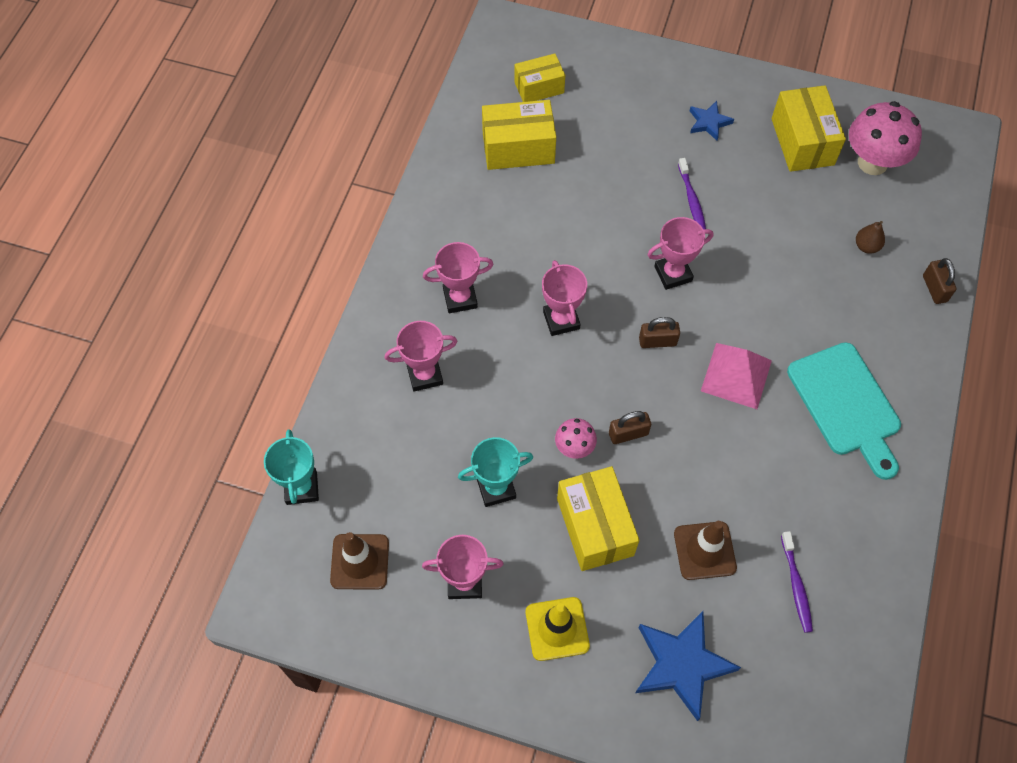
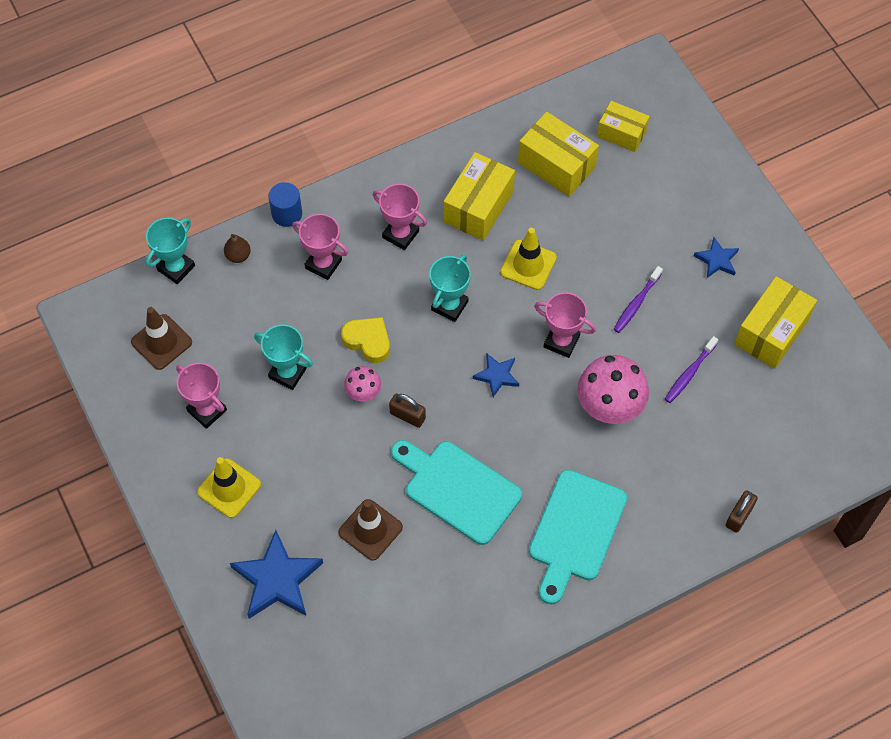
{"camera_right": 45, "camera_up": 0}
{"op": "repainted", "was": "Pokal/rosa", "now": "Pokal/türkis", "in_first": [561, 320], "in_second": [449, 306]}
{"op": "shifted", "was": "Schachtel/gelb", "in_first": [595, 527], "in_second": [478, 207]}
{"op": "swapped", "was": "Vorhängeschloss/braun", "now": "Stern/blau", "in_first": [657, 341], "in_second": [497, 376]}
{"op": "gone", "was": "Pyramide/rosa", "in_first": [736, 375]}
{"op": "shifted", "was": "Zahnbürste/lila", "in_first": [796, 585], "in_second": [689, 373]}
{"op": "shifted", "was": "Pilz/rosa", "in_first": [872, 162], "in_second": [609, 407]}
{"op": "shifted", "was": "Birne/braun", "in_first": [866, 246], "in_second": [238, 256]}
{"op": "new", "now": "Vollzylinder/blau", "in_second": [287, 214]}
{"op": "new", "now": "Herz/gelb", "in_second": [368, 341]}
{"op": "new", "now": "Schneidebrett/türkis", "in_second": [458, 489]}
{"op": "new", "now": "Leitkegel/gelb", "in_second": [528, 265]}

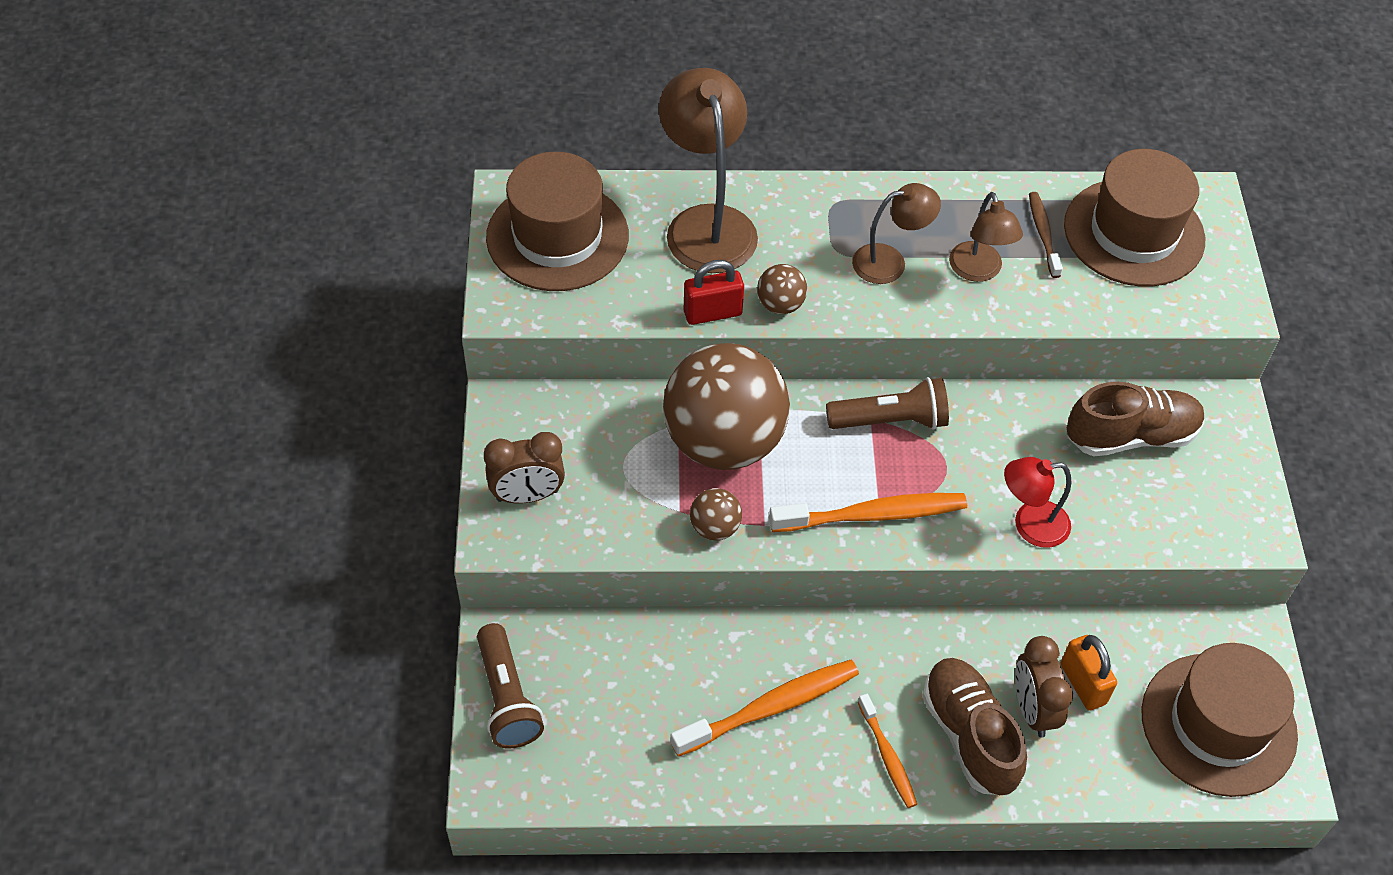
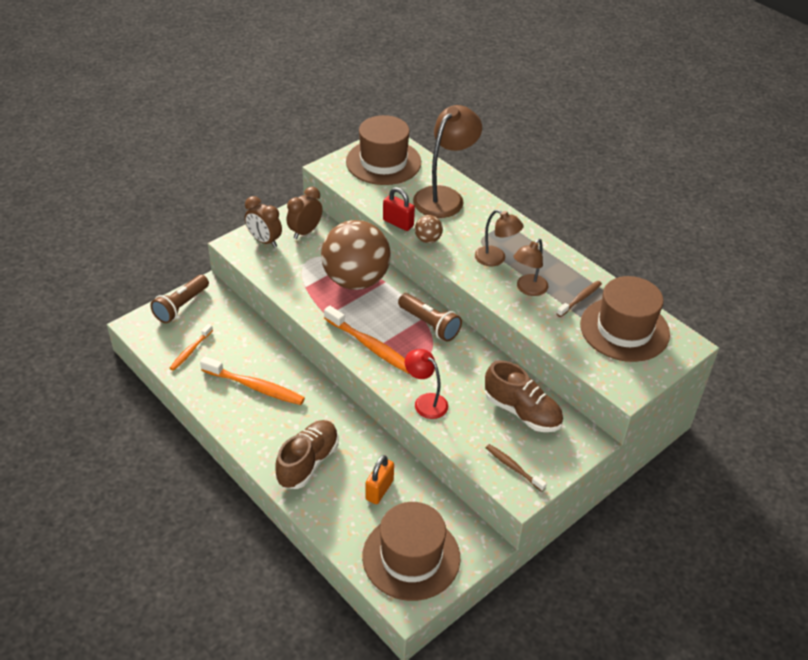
{"camera_right": 50, "camera_up": -10}
{"op": "gone", "was": "Ball/braun", "in_first": [715, 527]}
{"op": "shifted", "was": "Zahnbürste/orange", "in_first": [887, 757], "in_second": [190, 351]}
{"op": "shifted", "was": "Wecker/braun", "in_first": [1032, 709], "in_second": [305, 232]}
{"op": "new", "now": "Zahnbürste/braun", "in_second": [513, 467]}

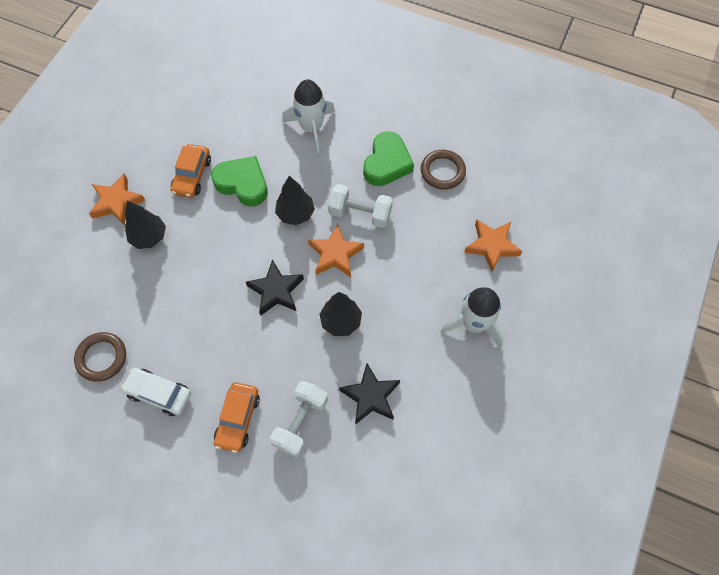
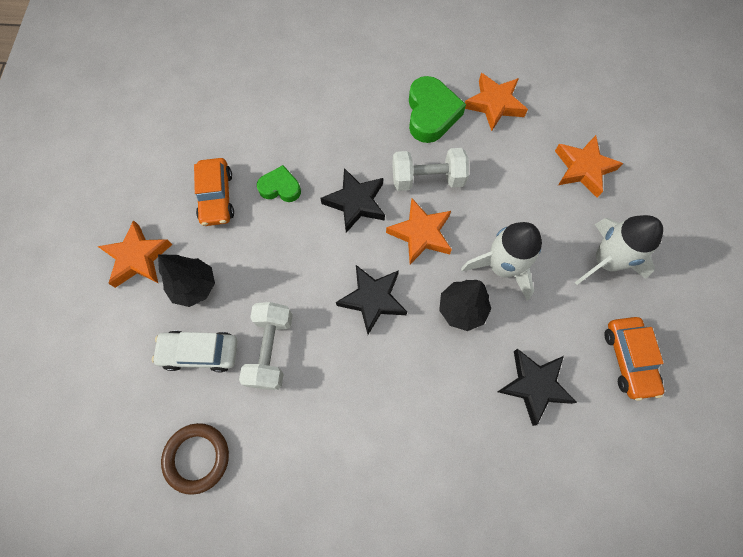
{"camera_right": -20, "camera_up": 5}
{"op": "shifted", "was": "Auto/weiß", "in_first": [159, 394], "in_second": [200, 352]}
{"op": "scaled", "was": "Herz/grün", "in_first": [243, 184], "in_second": [280, 188], "ratio": 0.61}
{"op": "shifted", "was": "Auto/orange", "in_first": [238, 419], "in_second": [628, 359]}
{"op": "shifted", "was": "Hantel/weiß", "in_first": [300, 422], "in_second": [271, 349]}
{"op": "swapped", "was": "Baum/schwarz", "now": "Stern/schwarz", "in_first": [295, 214], "in_second": [355, 203]}
{"op": "shifted", "was": "Rakete/weiß", "in_first": [311, 128], "in_second": [501, 267]}
{"op": "swapped", "was": "Ring/braun", "now": "Stern/orange", "in_first": [442, 171], "in_second": [494, 104]}

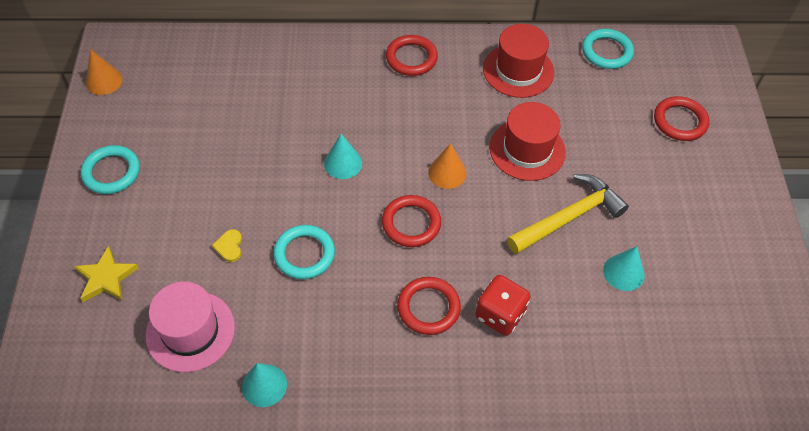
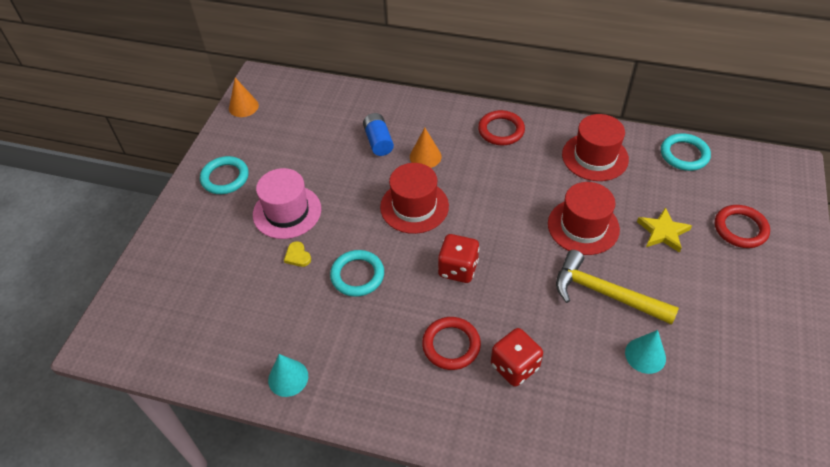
{"camera_right": 20, "camera_up": -5}
{"op": "shifted", "was": "Stern/gelb", "in_first": [106, 278], "in_second": [663, 232]}
{"op": "shifted", "was": "Hut/rosa", "in_first": [190, 331], "in_second": [287, 212]}
{"op": "rotated", "was": "Herz/gelb", "in_first": [229, 246], "in_second": [297, 256], "clockwise": -45}
{"op": "swapped", "was": "Kegel/türkis", "now": "Hut/rot", "in_first": [343, 163], "in_second": [414, 206]}
{"op": "swapped", "was": "Ring/rot", "now": "Spielwürfel/rot", "in_first": [411, 223], "in_second": [458, 269]}
{"op": "shifted", "was": "Kegel/orange", "in_first": [447, 173], "in_second": [425, 156]}
{"op": "rotated", "was": "Hammer/gelb", "in_first": [568, 217], "in_second": [605, 294], "clockwise": -135}
{"op": "new", "now": "Batterie/blau", "in_second": [378, 141]}

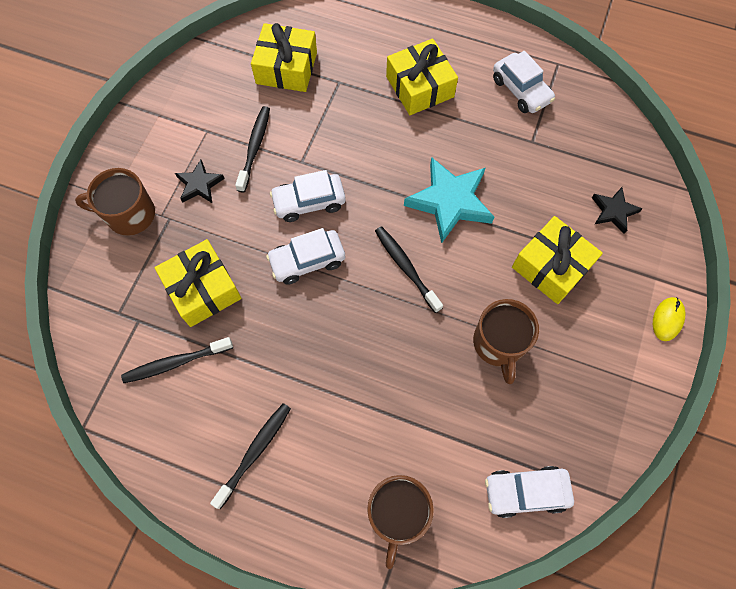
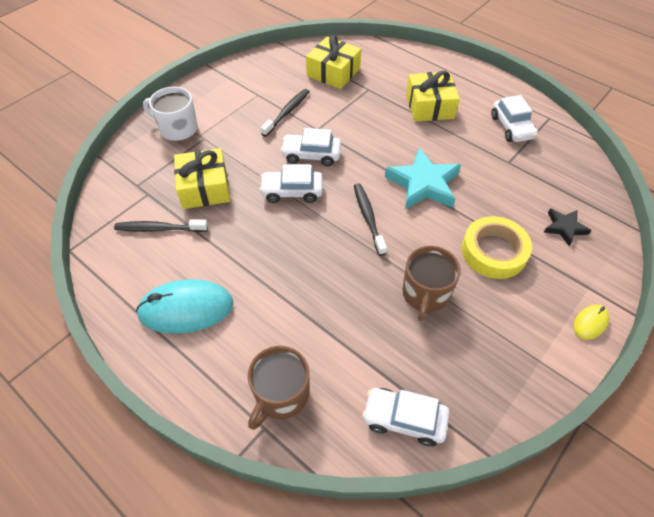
{"camera_right": 20, "camera_up": -15}
{"op": "repainted", "was": "Tasse/braun", "now": "Tasse/weiß", "in_first": [129, 214], "in_second": [177, 129]}
{"op": "gone", "was": "Stern/schwarz", "in_first": [199, 184]}
{"op": "swapped", "was": "Zahnbürste/schwarz", "now": "Computermaus/türkis", "in_first": [254, 452], "in_second": [186, 309]}
{"op": "swapped", "was": "Geschenk/gelb", "now": "Klebeband/gelb", "in_first": [551, 266], "in_second": [493, 252]}

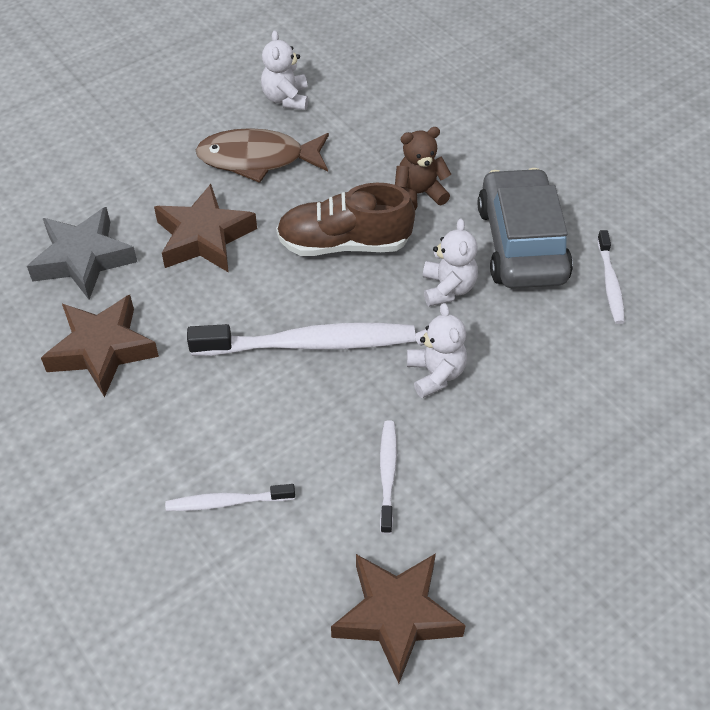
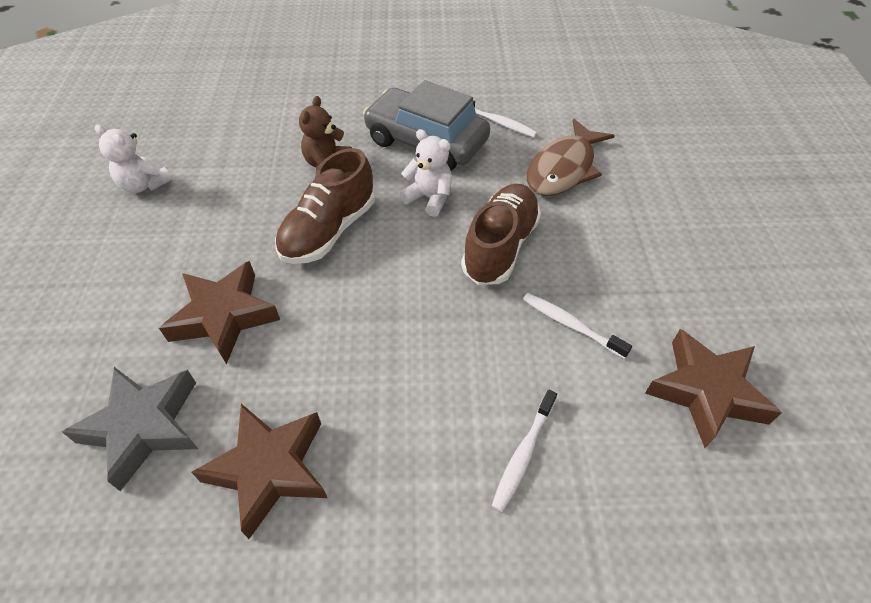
{"camera_right": -55, "camera_up": 0}
{"op": "gone", "was": "Zahnbürste/weiß", "in_first": [308, 344]}
{"op": "shifted", "was": "Fisch/braun", "in_first": [258, 159], "in_second": [563, 168]}
{"op": "swapped", "was": "Teddybär/weiß", "now": "Schuh/braun", "in_first": [435, 374], "in_second": [500, 246]}

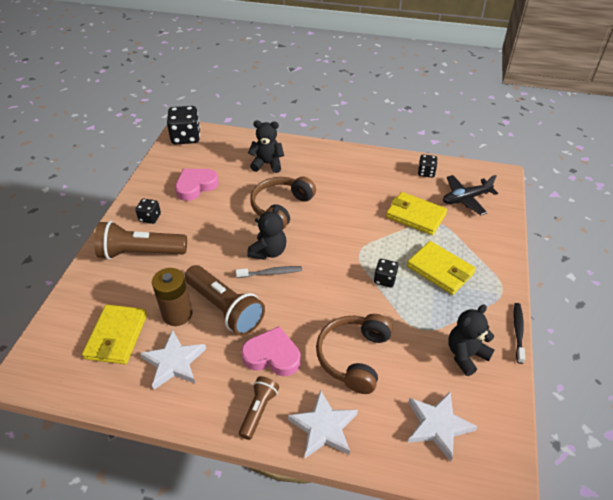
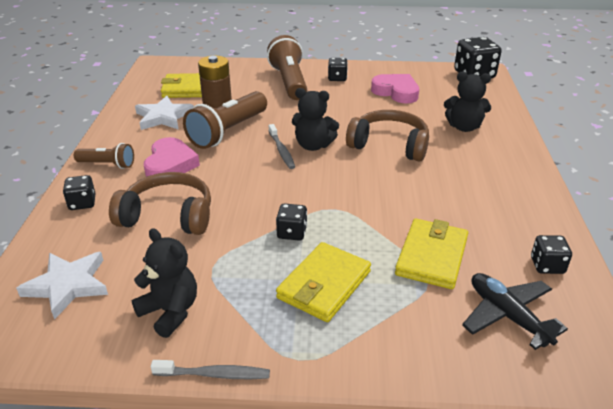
{"camera_right": 80, "camera_up": -10}
{"op": "rotated", "was": "Teddybär/schwarz", "in_first": [267, 164], "in_second": [464, 127], "clockwise": 105}
{"op": "swapped", "was": "Stern/weiß", "now": "Spielwürfel/schwarz", "in_first": [323, 427], "in_second": [82, 203]}
{"op": "repainted", "was": "Zahnbürste/schwarz", "now": "Zahnbürste/grau", "in_first": [518, 332], "in_second": [214, 374]}

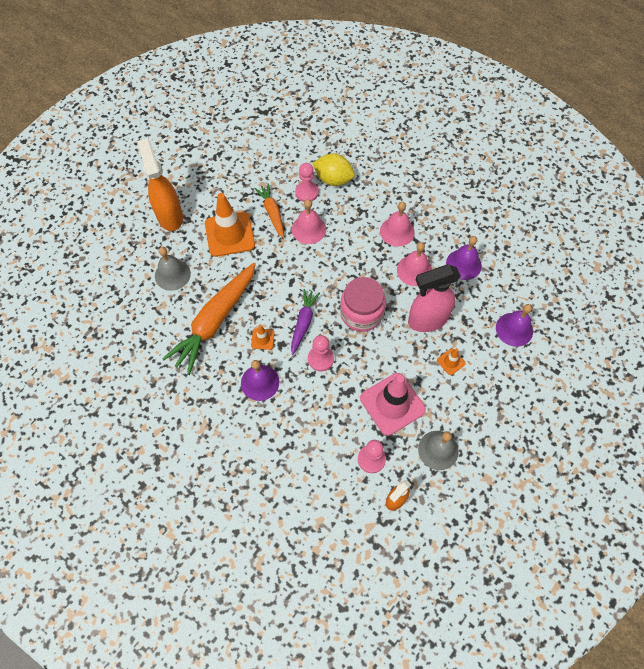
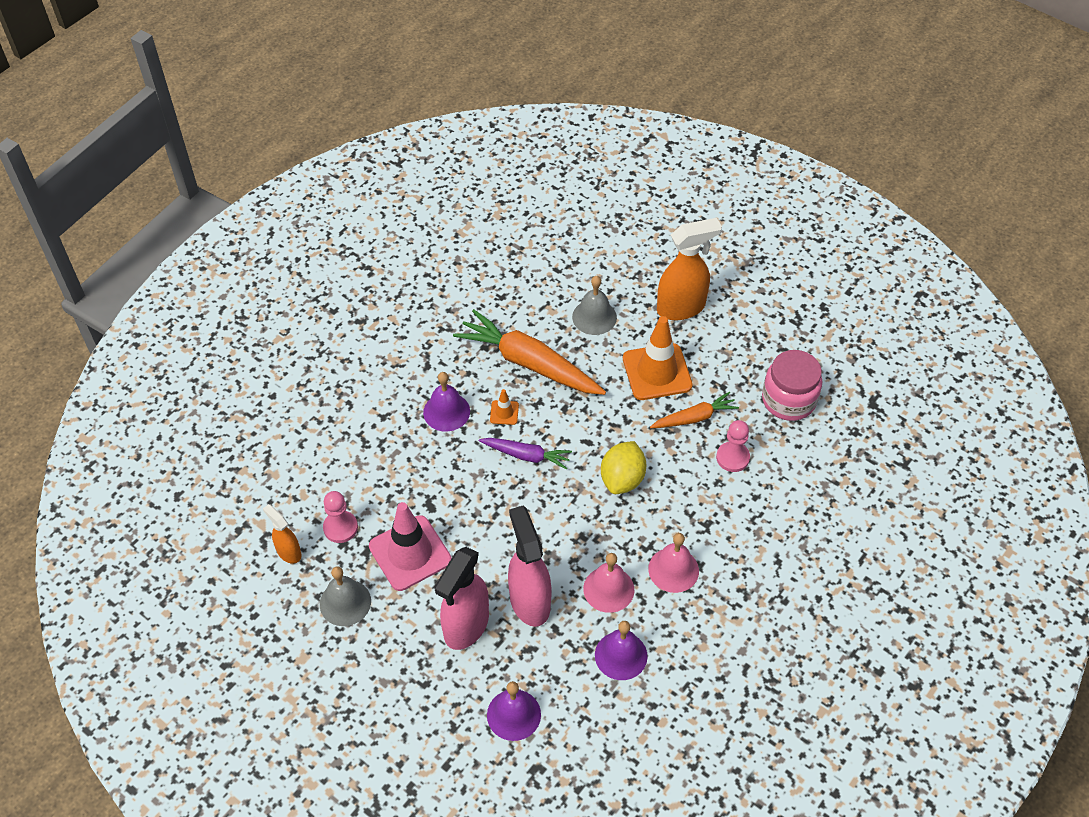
{"camera_right": 90, "camera_up": -10}
{"op": "gone", "was": "Glocke/rosa", "in_first": [308, 229]}
{"op": "gone", "was": "Bauer/rosa", "in_first": [320, 359]}
{"op": "shifted", "was": "Zitrone/gelb", "in_first": [333, 179], "in_second": [622, 479]}
{"op": "shifted", "was": "Einmachglas/rosa", "in_first": [361, 313], "in_second": [788, 400]}
{"op": "swapped", "was": "Leitkegel/orange", "now": "Sprühflasche/rosa", "in_first": [451, 362], "in_second": [466, 626]}

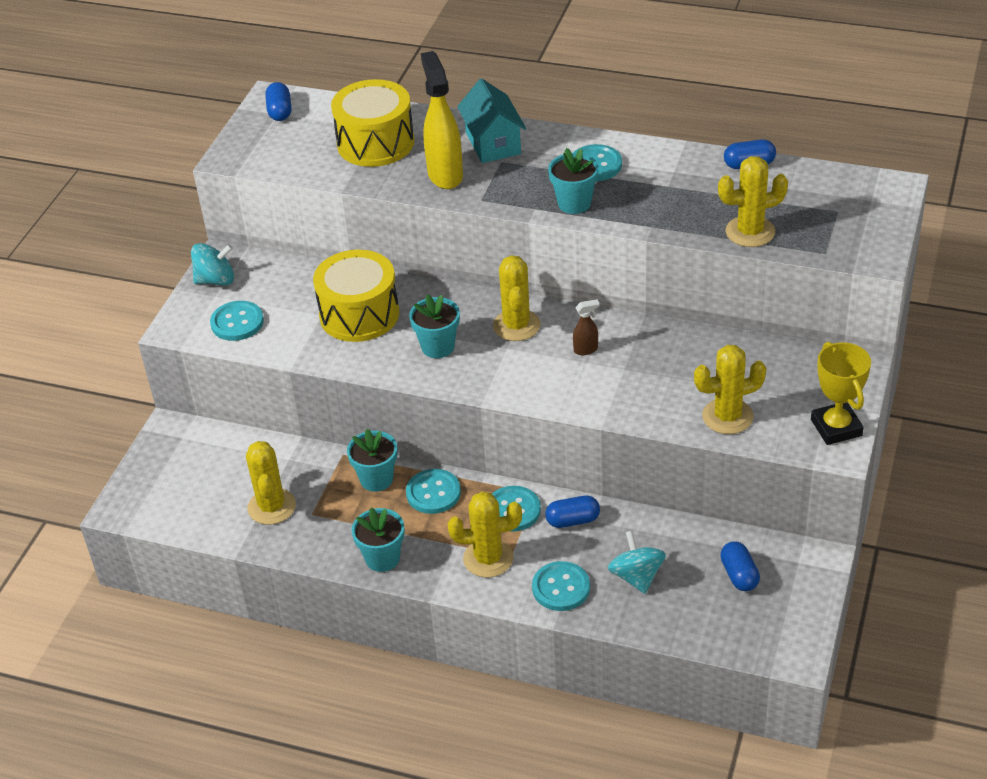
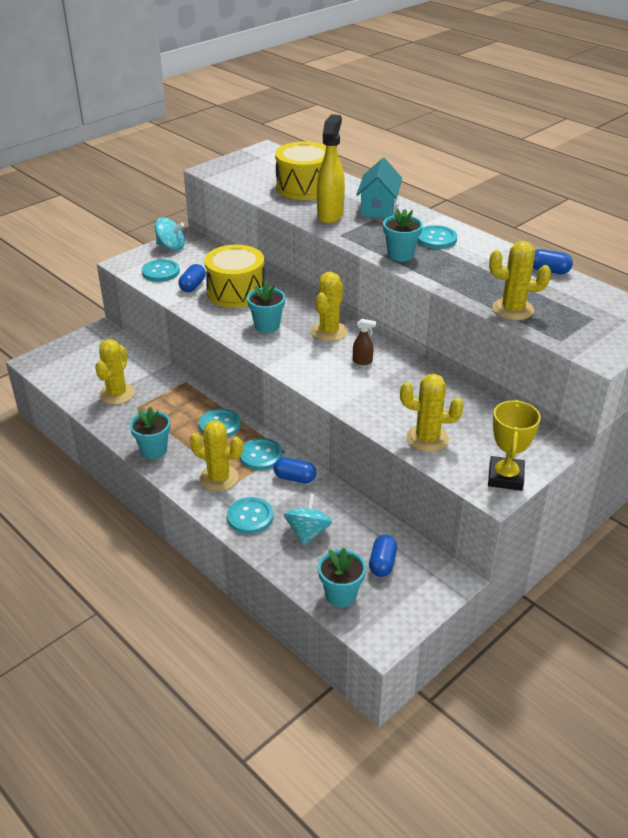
{"camera_right": 25, "camera_up": -5}
{"op": "shifted", "was": "Kapsel/blau", "in_first": [280, 111], "in_second": [192, 286]}
{"op": "shifted", "was": "Blumentopf/türkis", "in_first": [376, 479], "in_second": [341, 595]}

